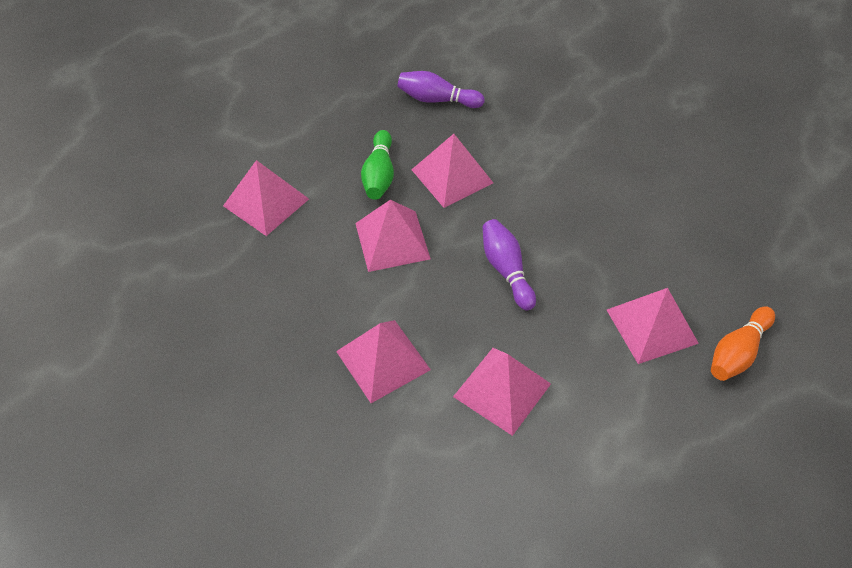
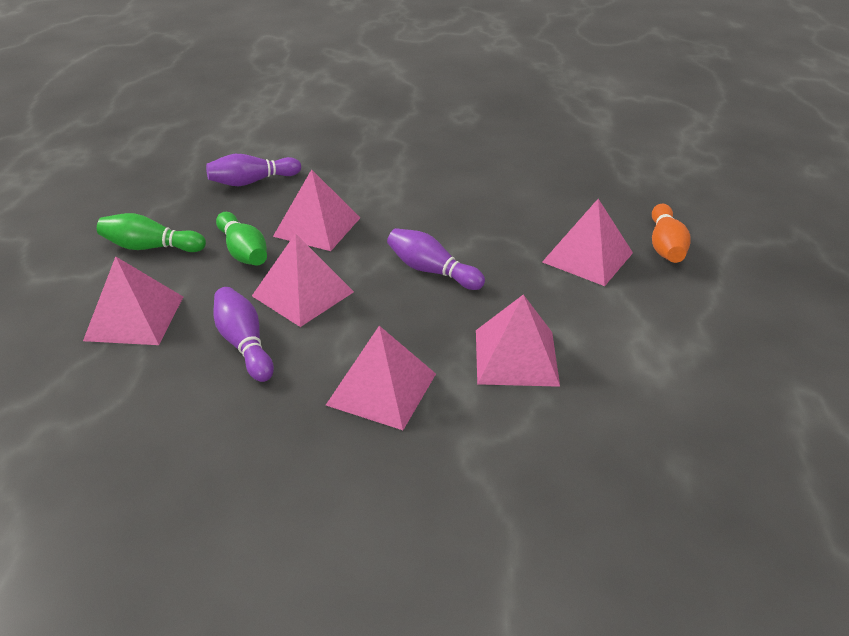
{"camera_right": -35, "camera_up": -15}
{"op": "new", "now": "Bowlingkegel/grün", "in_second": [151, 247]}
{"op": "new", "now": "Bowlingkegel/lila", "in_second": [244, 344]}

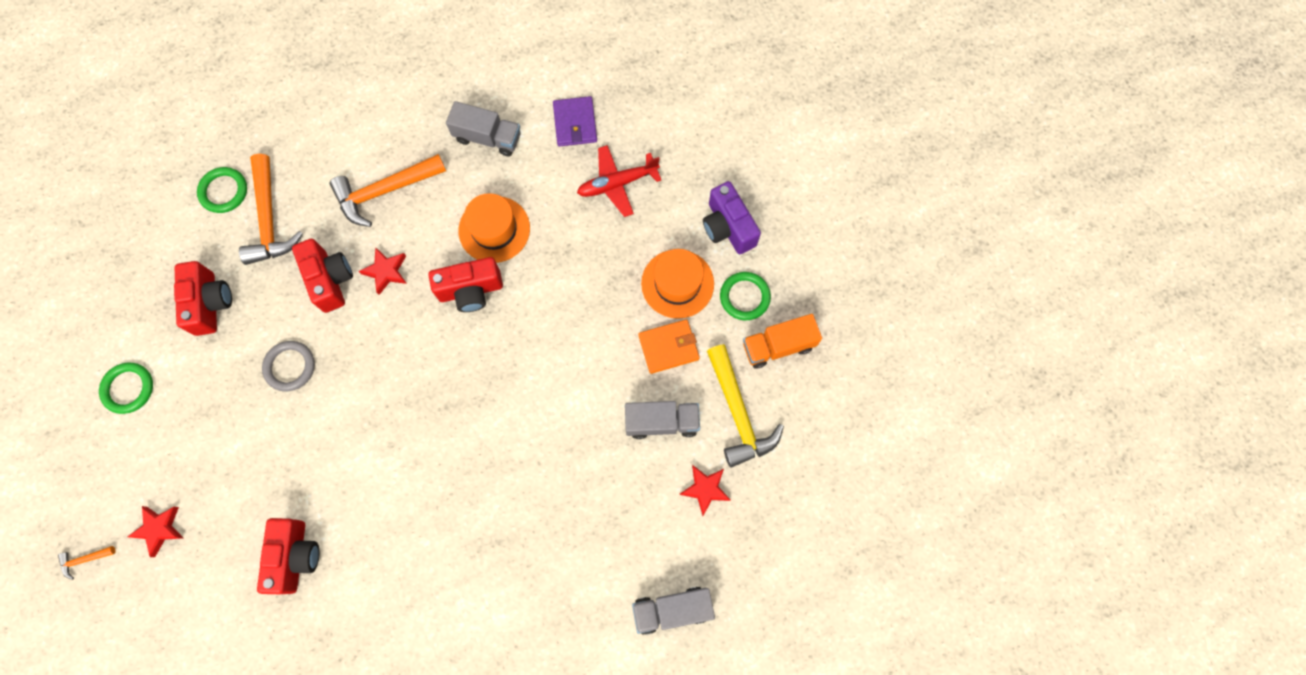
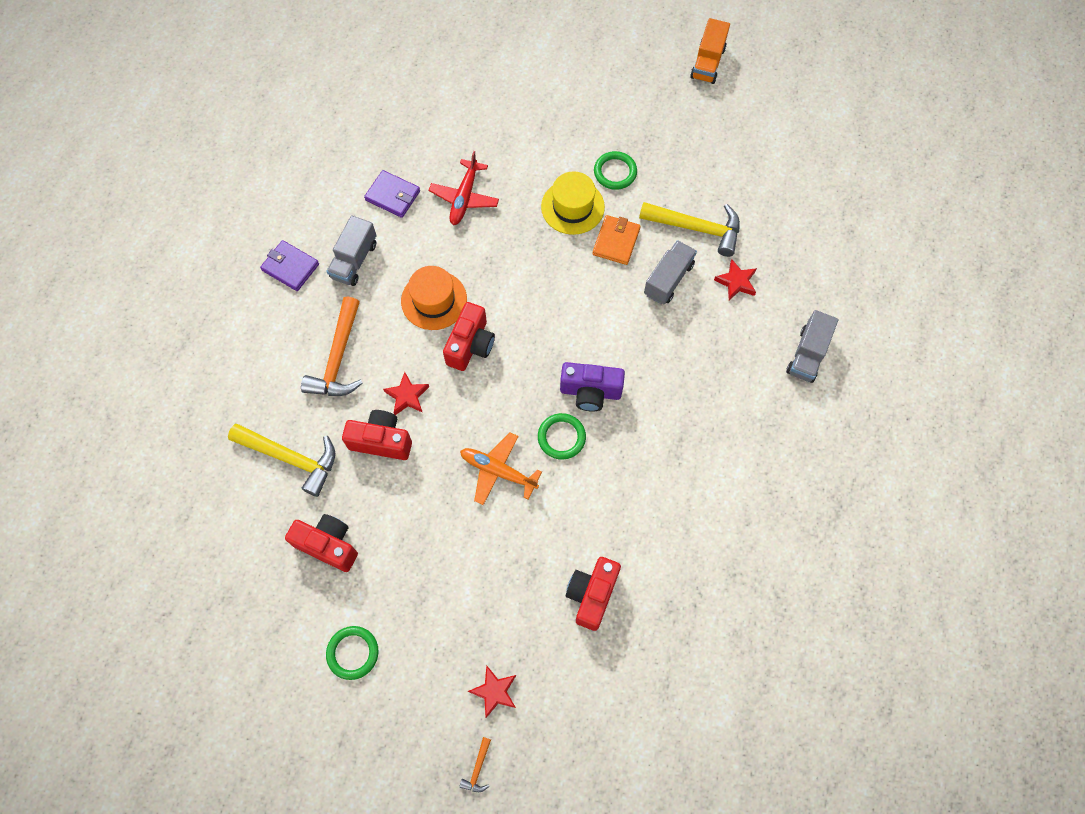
{"camera_right": -55, "camera_up": -5}
{"op": "shifted", "was": "Ring/grün", "in_first": [224, 191], "in_second": [561, 437]}
{"op": "repainted", "was": "Hammer/orange", "now": "Hammer/gelb", "in_first": [269, 219], "in_second": [291, 458]}
{"op": "rotated", "was": "Kamera/rot", "in_first": [295, 556], "in_second": [592, 595], "clockwise": -105}
{"op": "gone", "was": "Ring/grau", "in_first": [290, 367]}
{"op": "rotated", "was": "Lastwagen/grau", "in_first": [488, 137], "in_second": [354, 260], "clockwise": 150}
{"op": "repainted", "was": "Hut/orange", "now": "Hut/gelb", "in_first": [677, 283], "in_second": [572, 207]}
{"op": "shifted", "was": "Kamera/lila", "in_first": [728, 227], "in_second": [590, 392]}
{"op": "shifted", "was": "Lastwagen/orange", "in_first": [778, 346], "in_second": [707, 63]}
{"op": "new", "now": "Geldbörse/lila", "in_second": [290, 267]}
{"op": "new", "now": "Flugzeug/orange", "in_second": [498, 471]}

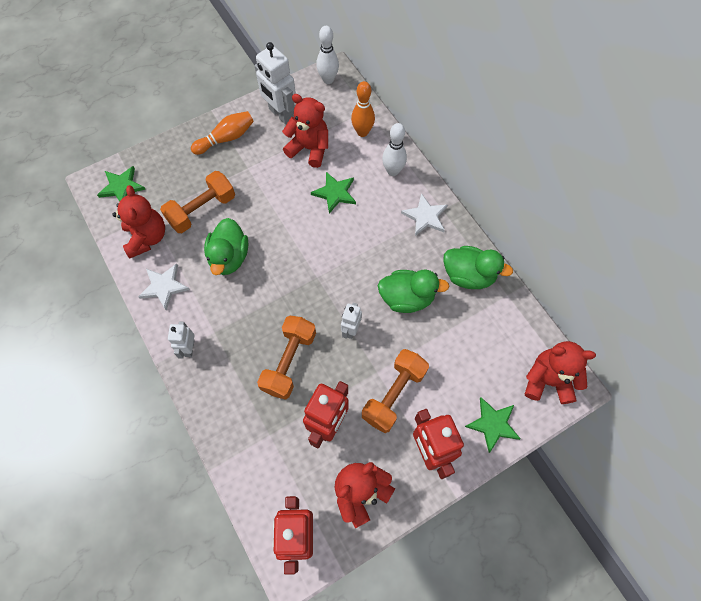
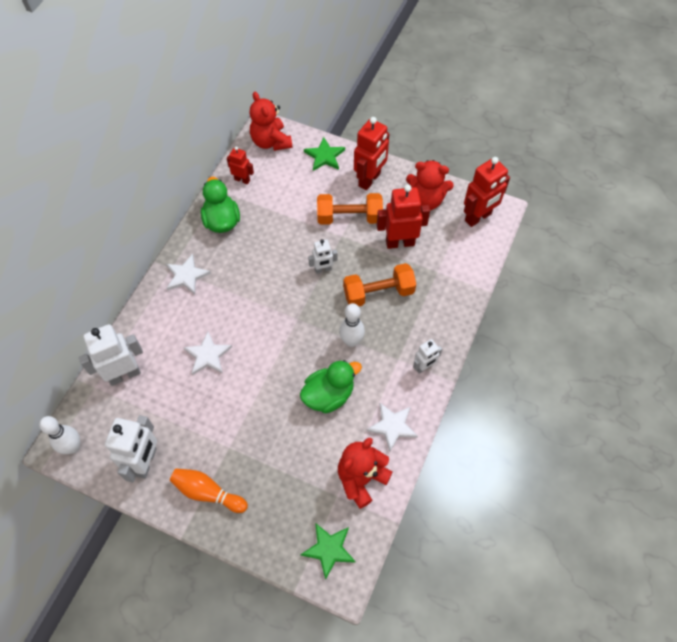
{"camera_right": -125, "camera_up": -5}
{"op": "gone", "was": "Hantel/orange", "in_first": [202, 210]}
{"op": "gone", "was": "Teddybär/rot", "in_first": [309, 149]}
{"op": "repainted", "was": "Stern/grün", "now": "Stern/weiß", "in_first": [335, 193], "in_second": [208, 355]}
{"op": "swapped", "was": "Bowlingkegel/orange", "now": "Roboter/weiß", "in_first": [362, 132], "in_second": [124, 374]}
{"op": "gone", "was": "Ente/grün", "in_first": [407, 298]}
{"op": "shifted", "was": "Bowlingkegel/weiß", "in_first": [393, 171], "in_second": [351, 341]}
{"op": "new", "now": "Roboter/rot", "in_second": [242, 180]}

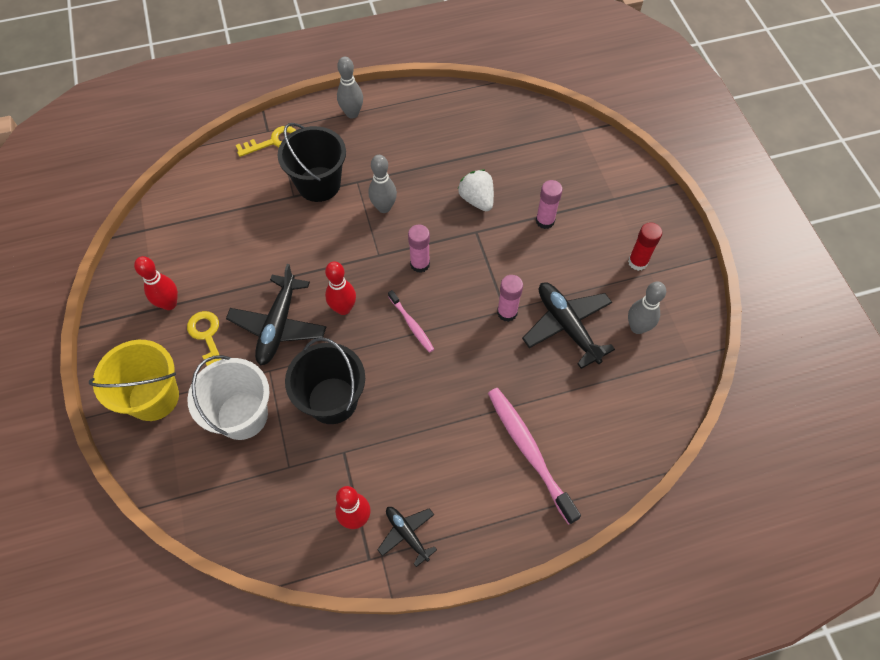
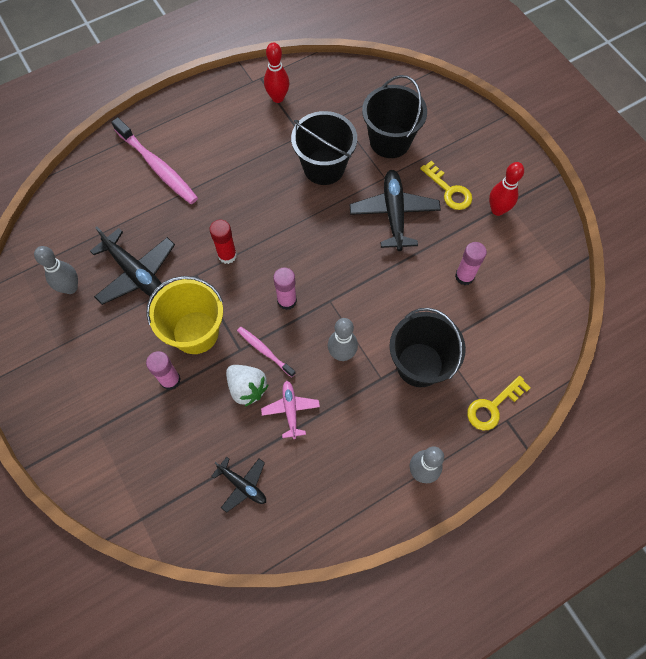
{"camera_right": 165, "camera_up": 5}
{"op": "shifted", "was": "Eimer/gelb", "in_first": [153, 397], "in_second": [195, 332]}
{"op": "repainted", "was": "Eimer/weiß", "now": "Eimer/schwarz", "in_first": [242, 415], "in_second": [390, 141]}
{"op": "gone", "was": "Bowlingkegel/rot", "in_first": [343, 308]}
{"op": "shifted", "was": "Flugzeug/schwarz", "in_first": [407, 534], "in_second": [243, 485]}
{"op": "shifted", "was": "Zahnbürste/rosa", "in_first": [411, 324], "in_second": [264, 351]}
{"op": "shifted", "was": "Klebestift/rosa", "in_first": [507, 312], "in_second": [464, 276]}
{"op": "shifted", "was": "Klebestift/rot", "in_first": [637, 262], "in_second": [227, 255]}
{"op": "new", "now": "Flugzeug/rosa", "in_second": [290, 410]}

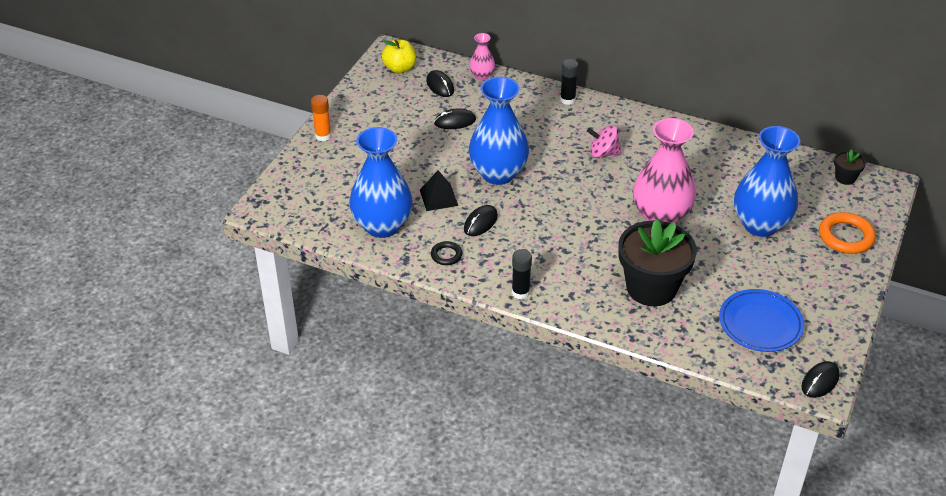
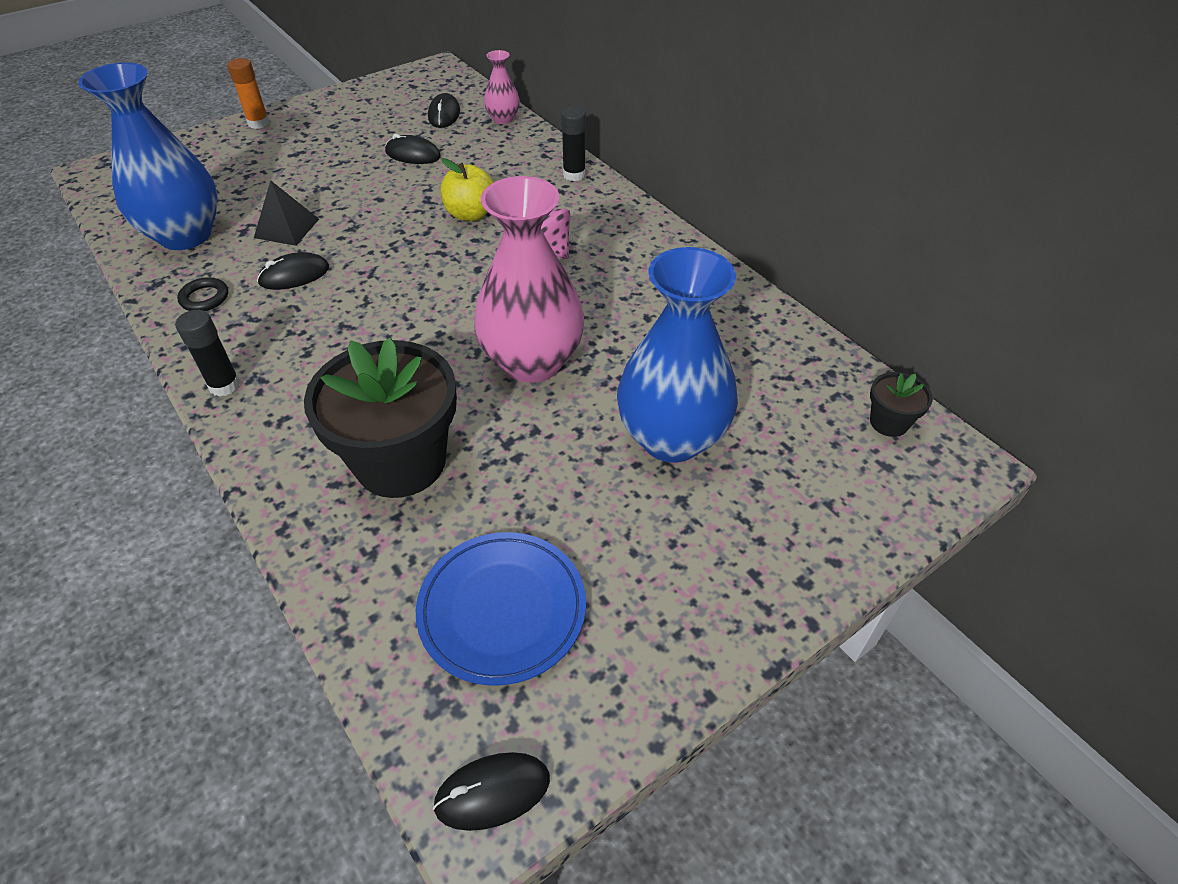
{"camera_right": 30, "camera_up": 5}
{"op": "shifted", "was": "Apfel/gelb", "in_first": [400, 68], "in_second": [470, 214]}
{"op": "gone", "was": "Vase/blau", "in_first": [498, 173]}
{"op": "gone", "was": "Ring/orange", "in_first": [846, 236]}

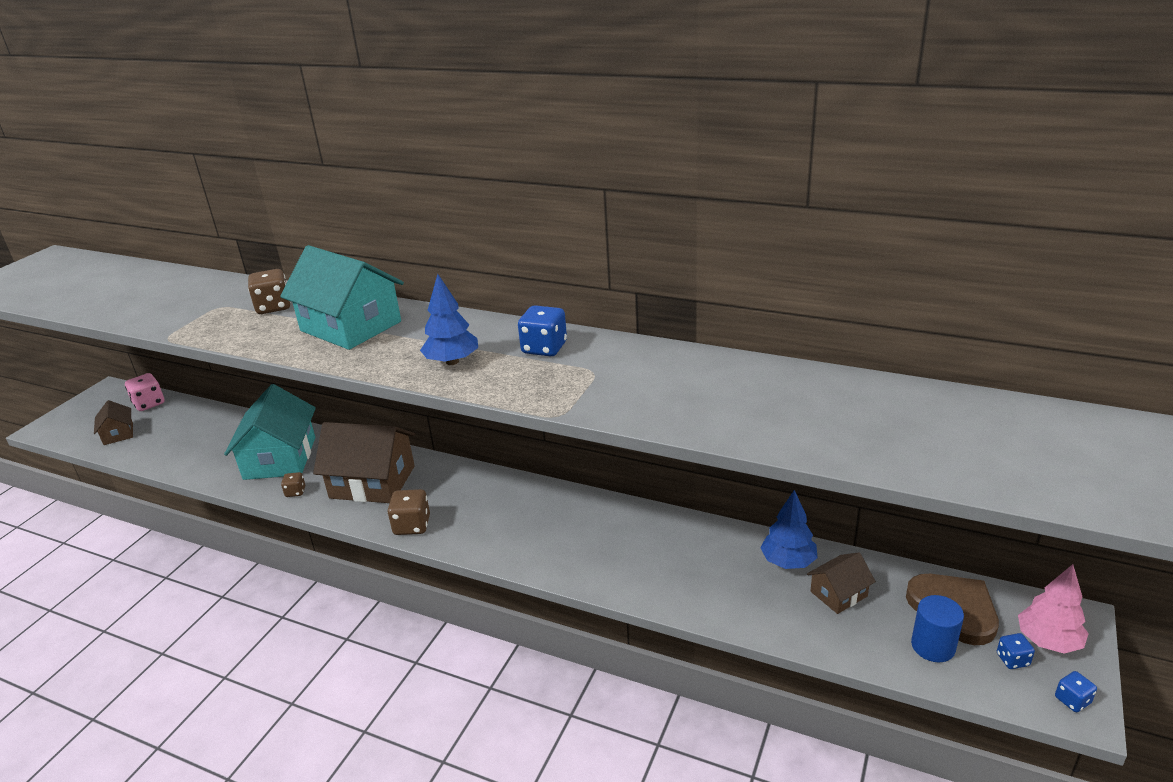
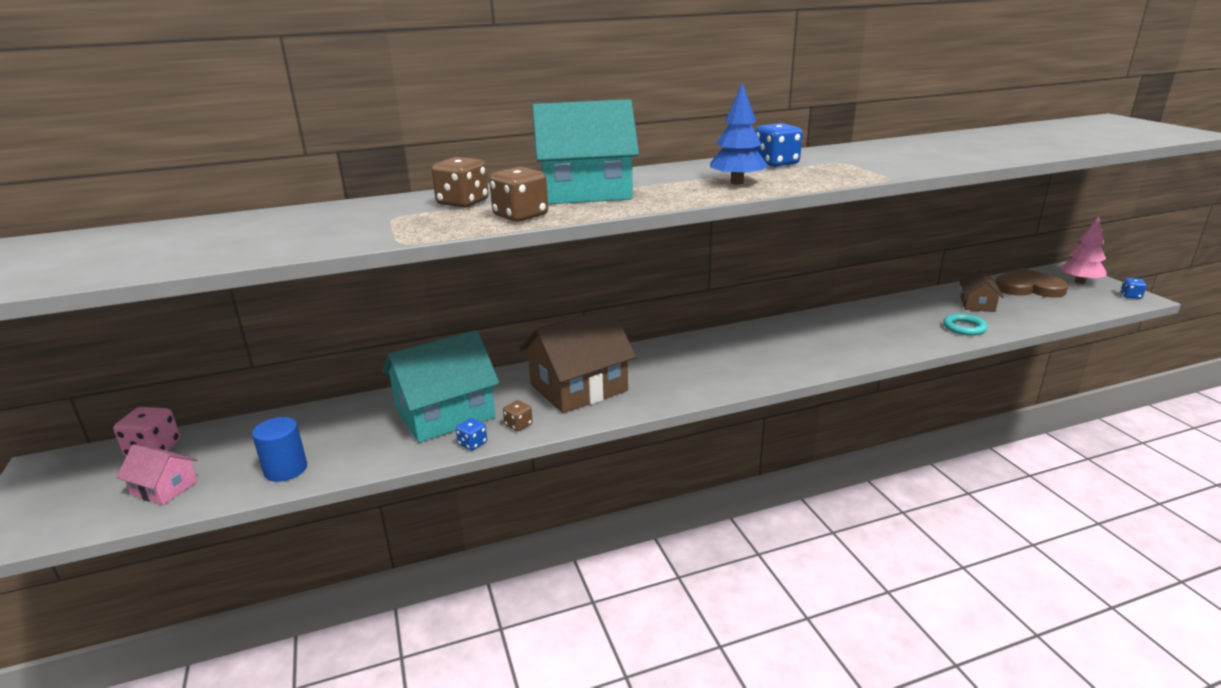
{"camera_right": -45, "camera_up": -5}
{"op": "repainted", "was": "Haus/braun", "now": "Haus/rosa", "in_first": [118, 434], "in_second": [165, 488]}
{"op": "rotated", "was": "Haus/türkis", "in_first": [280, 458], "in_second": [445, 414], "clockwise": -75}
{"op": "shifted", "was": "Spielwürfel/braun", "in_first": [412, 525], "in_second": [520, 216]}
{"op": "gone", "was": "Baum/blau", "in_first": [788, 562]}
{"op": "shifted", "was": "Vollzylinder/blau", "in_first": [933, 646], "in_second": [286, 469]}
{"op": "shifted", "was": "Spielwürfel/blau", "in_first": [1012, 660], "in_second": [472, 444]}
{"op": "new", "now": "Ring/türkis", "in_second": [964, 328]}

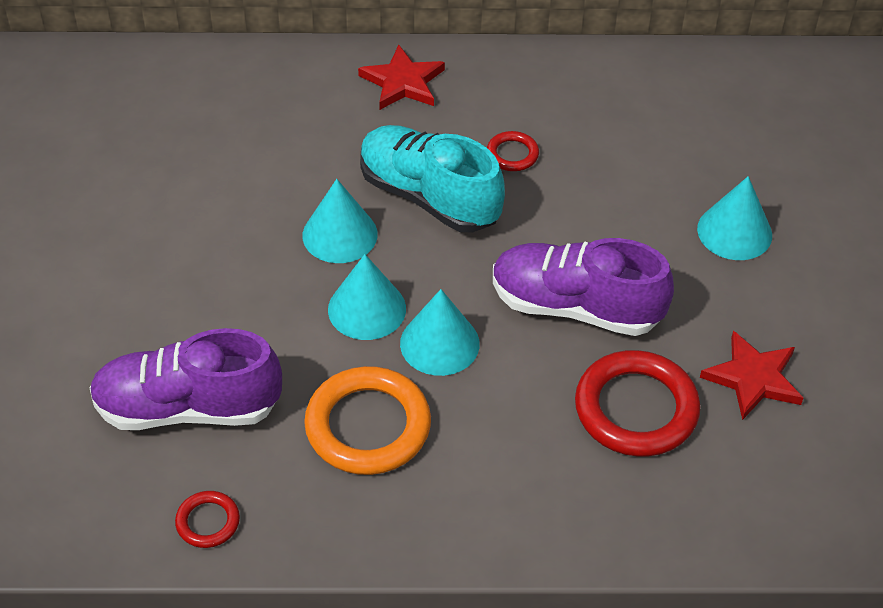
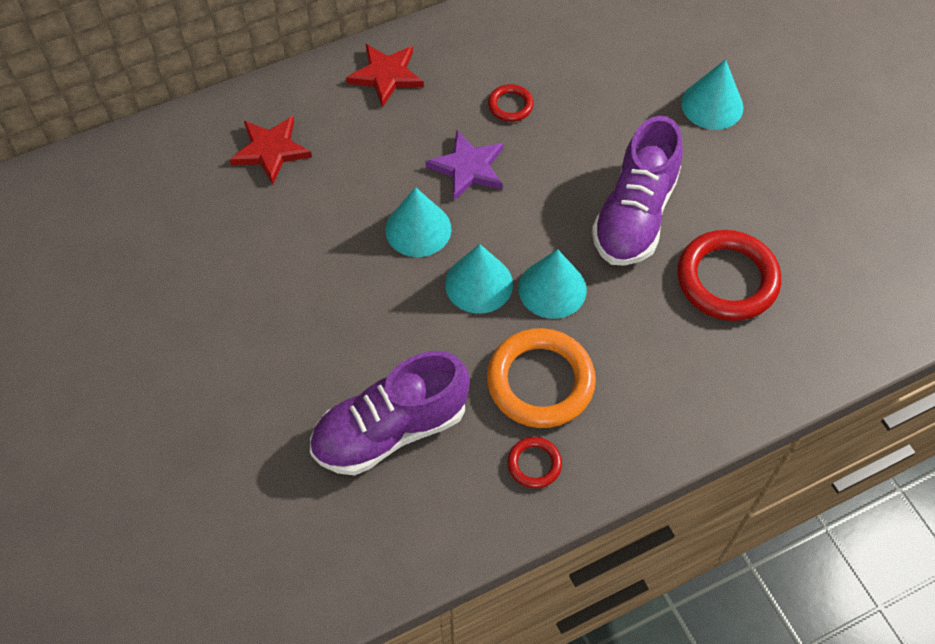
{"camera_right": -25, "camera_up": 10}
{"op": "shifted", "was": "Ring/rot", "in_first": [208, 522], "in_second": [534, 464]}
{"op": "swapped", "was": "Schuh/türkis", "now": "Stern/lila", "in_first": [429, 197], "in_second": [468, 168]}
{"op": "rotated", "was": "Schuh/lila", "in_first": [575, 307], "in_second": [635, 215], "clockwise": -60}
{"op": "shifted", "was": "Stern/rot", "in_first": [753, 378], "in_second": [271, 150]}

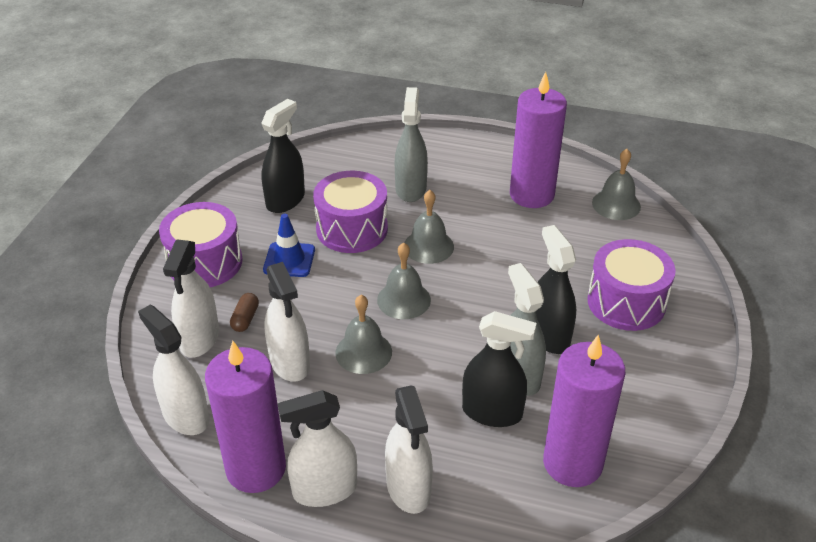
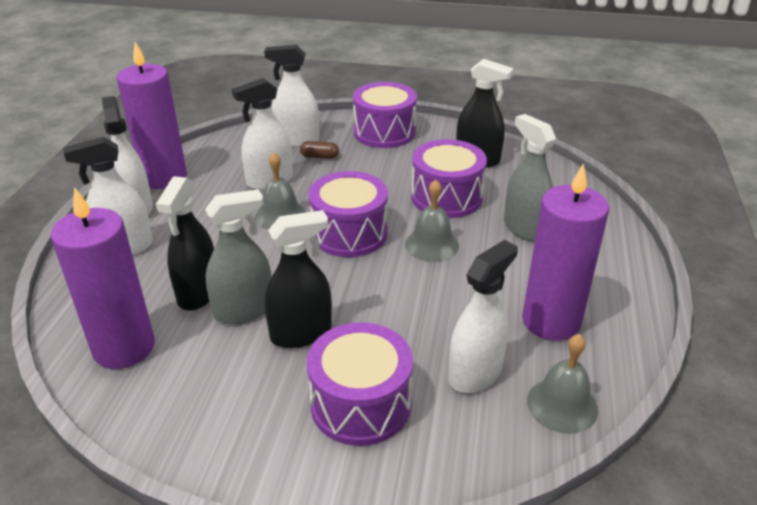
{"camera_right": 85, "camera_up": -5}
{"op": "shifted", "was": "Sprühflasche/weiß", "in_first": [185, 416], "in_second": [475, 373]}
{"op": "gone", "was": "Leitkegel/blau", "in_first": [289, 260]}
{"op": "swapped", "was": "Glocke/grau", "now": "Trommel/lila", "in_first": [403, 300], "in_second": [349, 233]}
{"op": "rotated", "was": "Sprühflasche/grau", "in_first": [410, 188], "in_second": [524, 228], "clockwise": -120}

